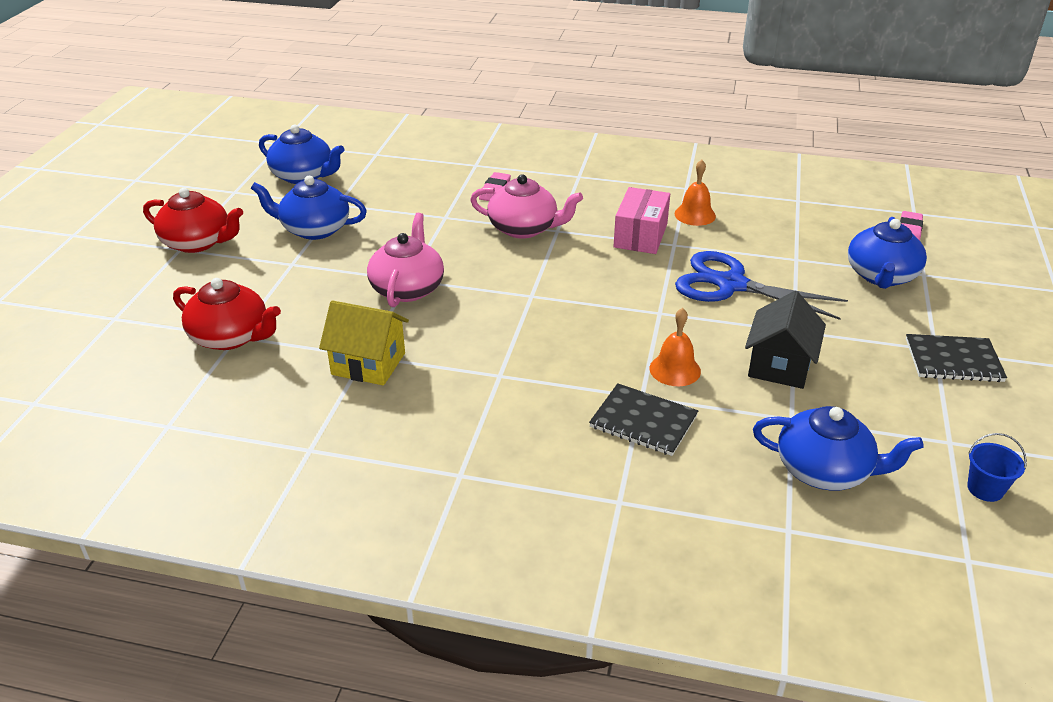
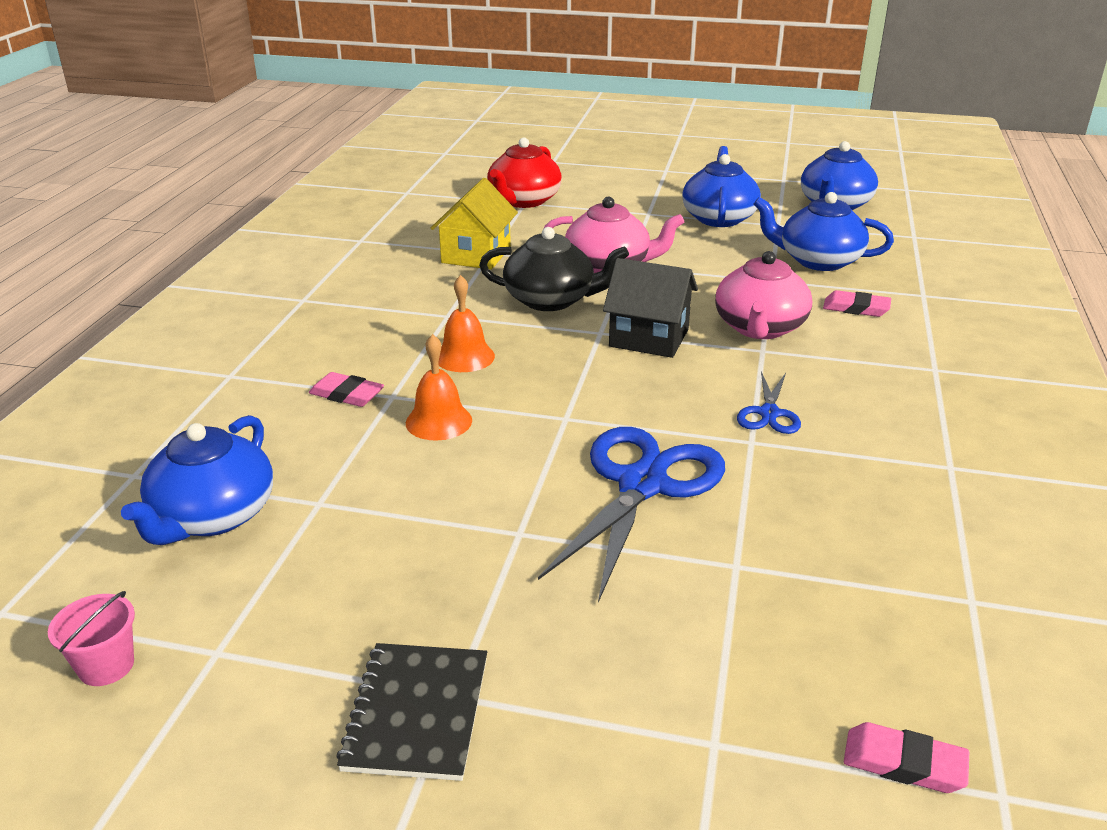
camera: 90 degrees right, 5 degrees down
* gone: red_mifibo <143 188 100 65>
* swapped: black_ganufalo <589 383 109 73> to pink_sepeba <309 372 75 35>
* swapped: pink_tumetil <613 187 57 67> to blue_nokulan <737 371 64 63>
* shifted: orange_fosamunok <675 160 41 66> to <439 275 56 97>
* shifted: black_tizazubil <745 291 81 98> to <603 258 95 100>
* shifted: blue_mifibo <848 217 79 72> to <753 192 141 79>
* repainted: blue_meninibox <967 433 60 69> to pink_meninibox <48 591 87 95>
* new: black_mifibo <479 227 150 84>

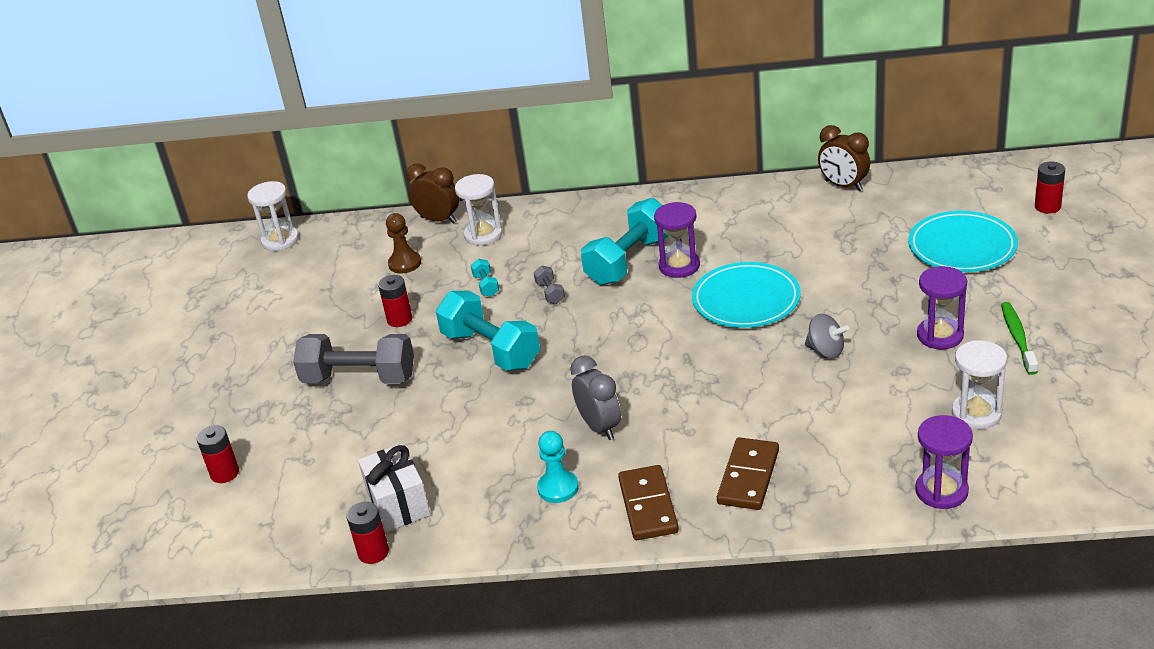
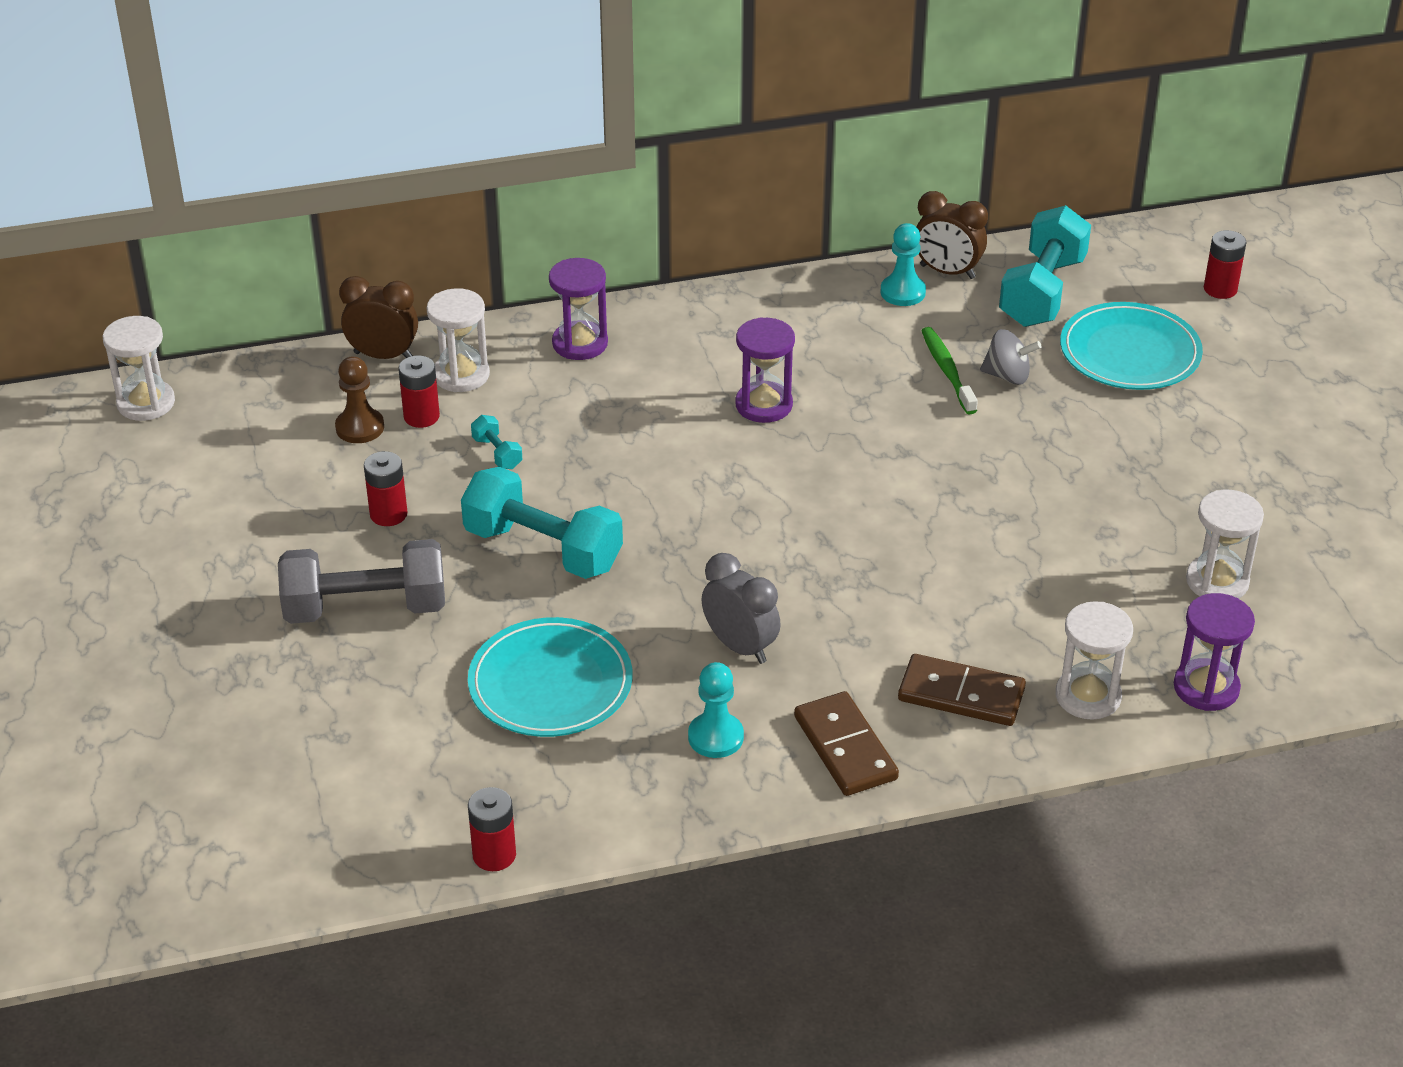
camera: 20 degrees left, 5 degrees up
* shifted: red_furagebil <197 425 42 58> to <398 355 42 73>
* gone: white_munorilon <358 444 73 88>
* gone: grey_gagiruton <534 265 31 39>
* shifted: turquoise_gagiruton <581 198 87 87> to <999 205 92 122>
* shifted: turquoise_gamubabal <692 262 109 66> to <468 617 165 120>
* rotated: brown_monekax <717 437 62 73> = <898 654 128 72> 75 degrees counterclockwise
* shifted: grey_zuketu <805 314 44 45> to <980 329 61 56>
* shifted: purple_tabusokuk <917 266 50 83> to <549 258 59 102>
* shifted: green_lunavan <1001 302 37 73> to <921 327 57 87>
* new: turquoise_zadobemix <881 223 45 83>
* new: white_tabusokuk <1056 601 77 119>

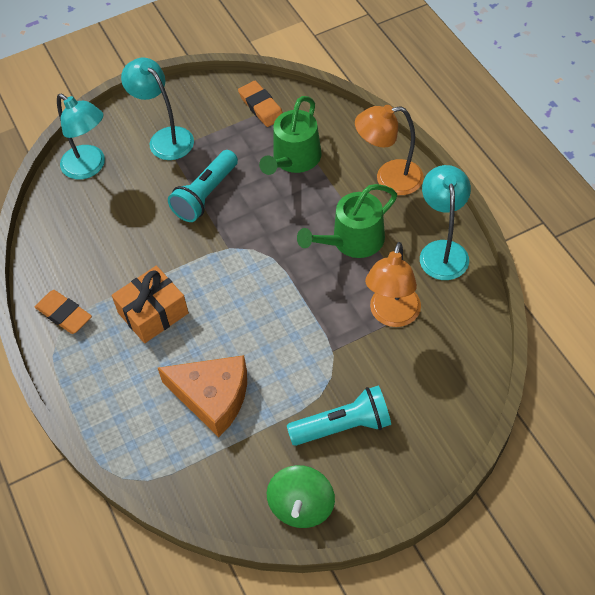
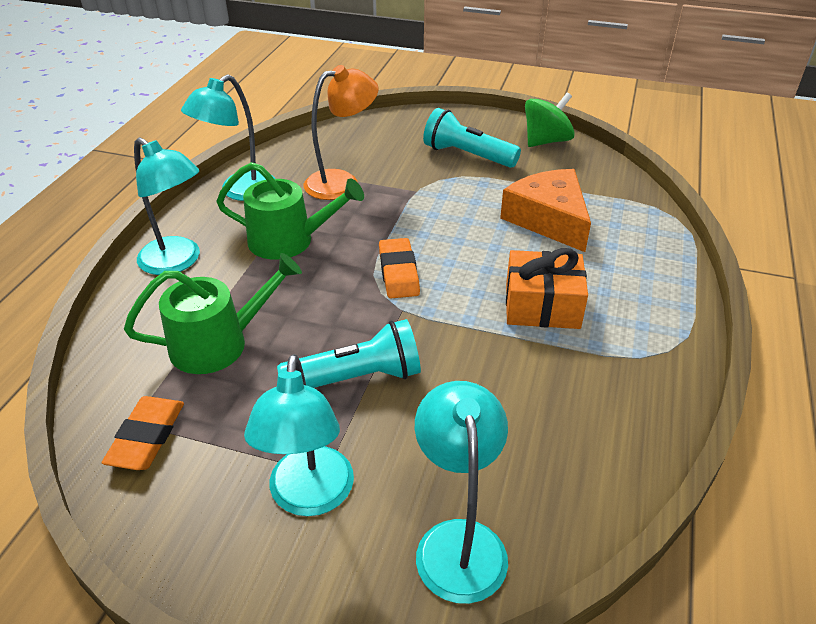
camera: 140 degrees left, 15 degrees down
* shifted: orange_sepeba <35 290 57 44> to <379 238 41 60>
* repainted: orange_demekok <355 105 69 90> to turquoise_demekok <134 137 66 138>

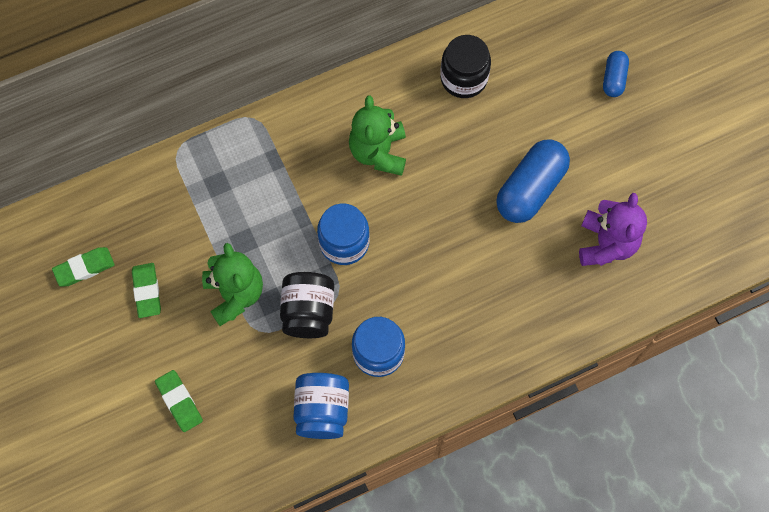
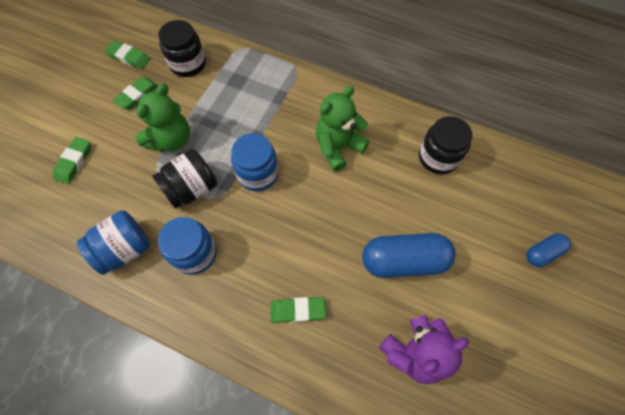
camera: 50 degrees right, 5 degrees down
* new: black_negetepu <158 20 48 57>
* new: green_sepeba <270 297 56 26>

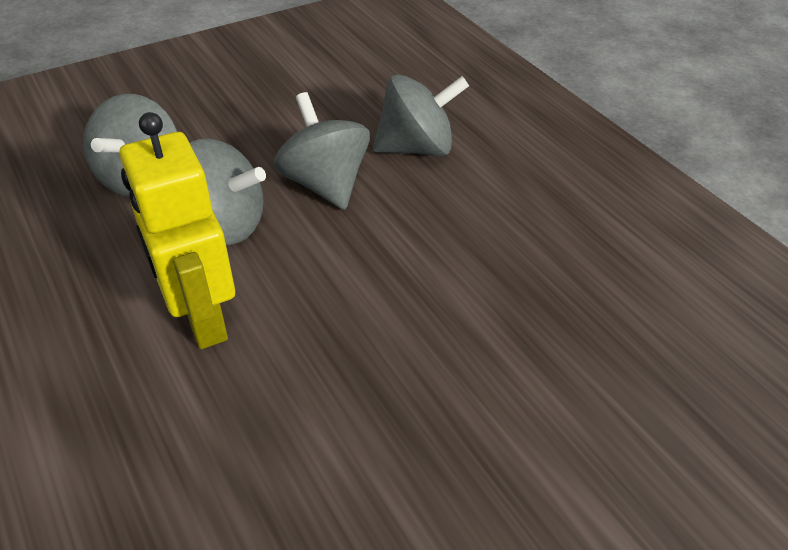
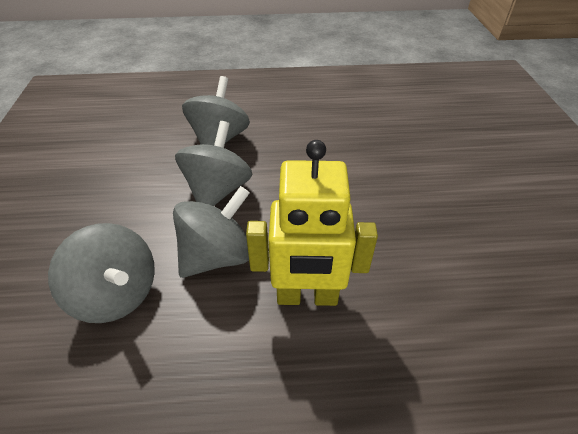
camera: 60 degrees left, 0 degrees up
* rotated: grey_zuketu <274 92 96 118> = <175 121 78 85> 105 degrees clockwise

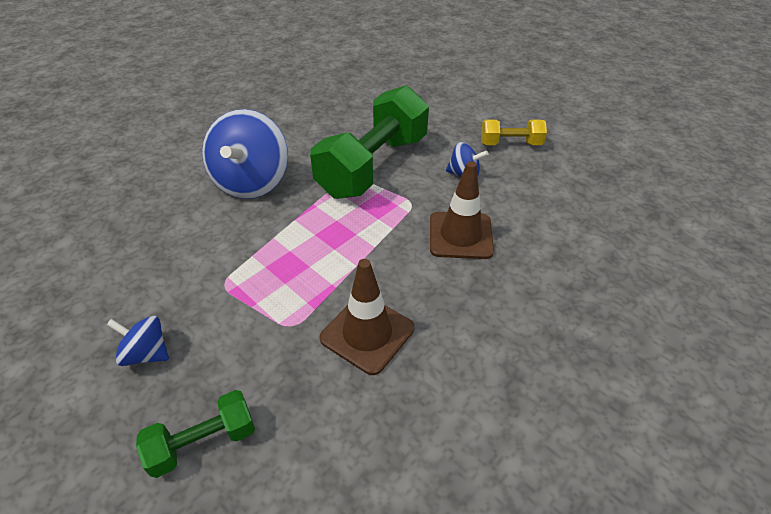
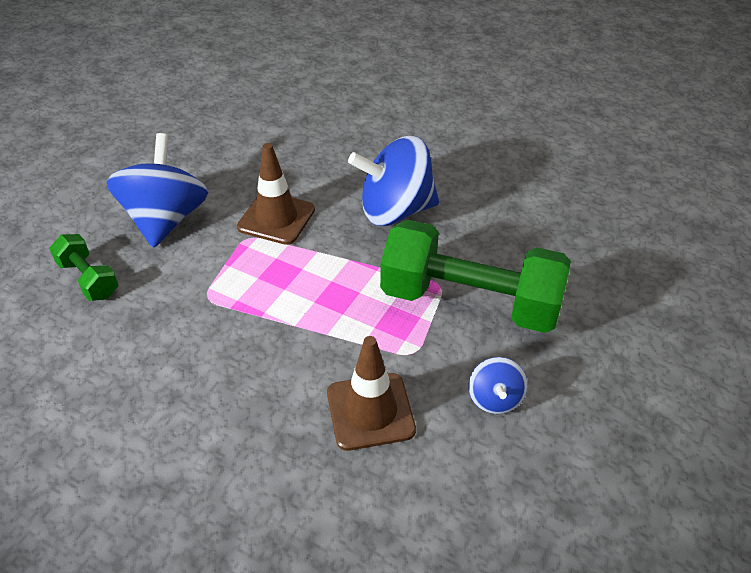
camera: 75 degrees right, 0 degrees up
* scaled: blue_zuketu <107 316 62 50> = <106 133 102 115> x2.04
* shifted: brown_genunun <320 259 94 116> to <237 143 78 102>
* gone: yellow_gagiruton <481 120 66 25>

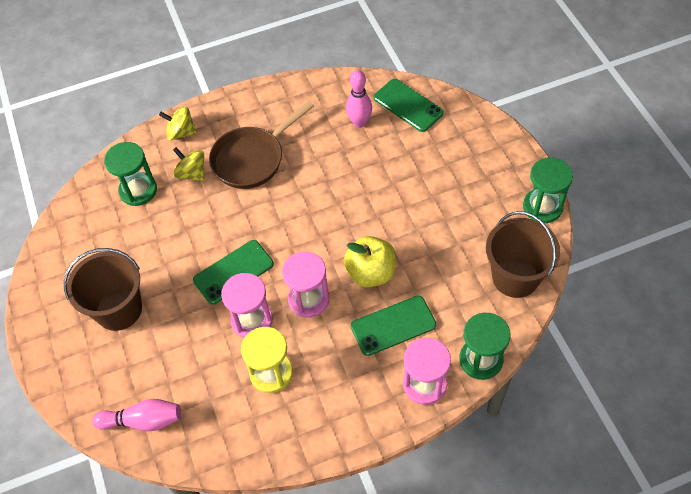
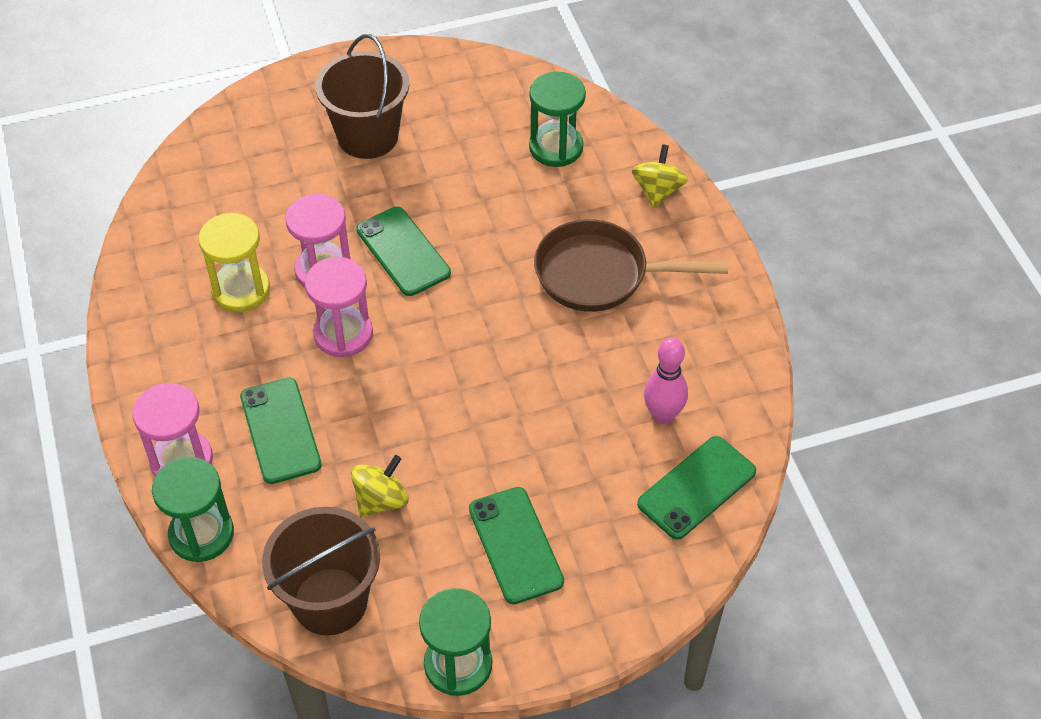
camera: 90 degrees right, 5 degrees down
* gone: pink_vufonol <92 399 89 32>
* shifted: yellow_zuketu <173 147 31 34> to <351 455 58 62>
* rotated: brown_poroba <209 101 105 88> = <534 219 194 93> 45 degrees counterclockwise
* gone: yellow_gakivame <344 236 52 51>
* new: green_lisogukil <469 487 95 117>

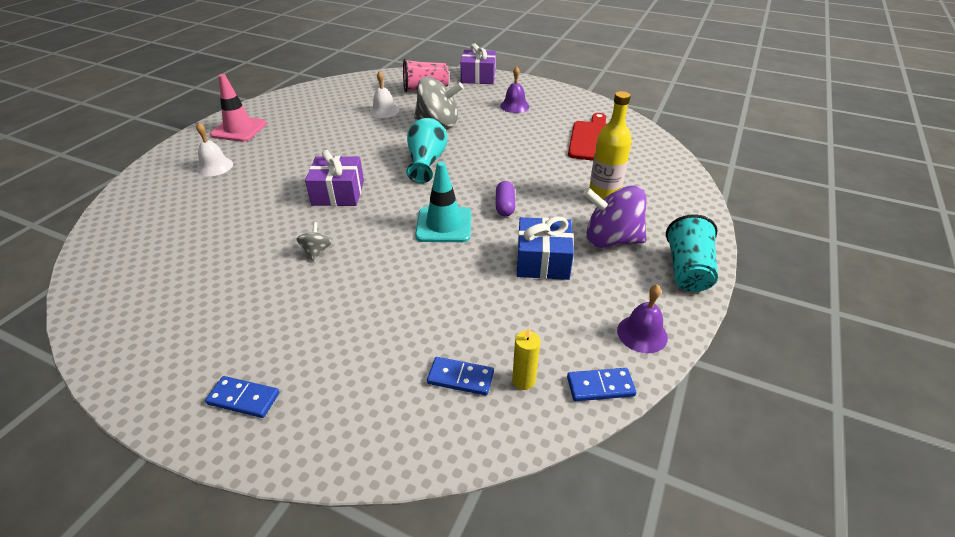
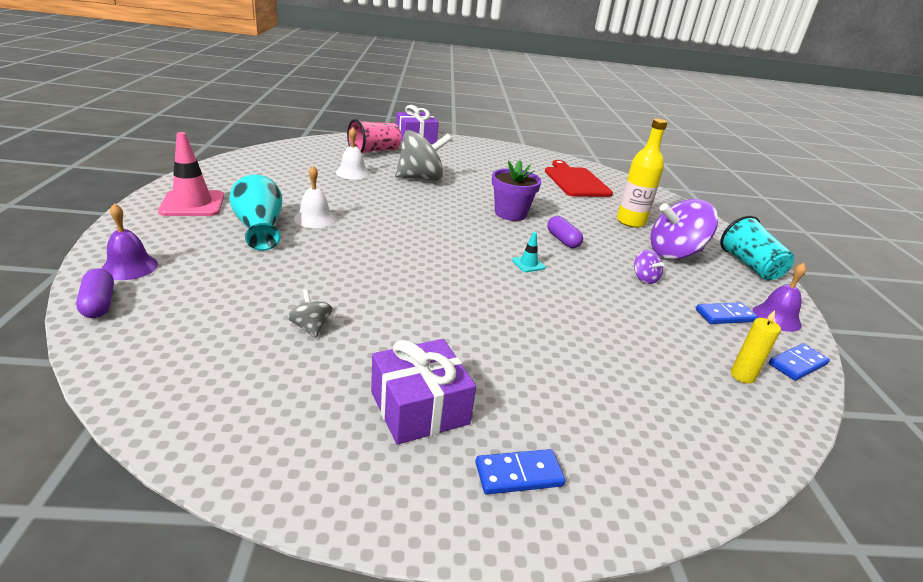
camera: 30 degrees left, 10 degrees down
* shifted: white_fosamunok <196 123 37 53> to <294 166 42 62>
* shifted: grey_zuketu <297 222 35 38> to <288 289 44 49>
* shifted: purple_munorilon <305 150 59 56> to <371 339 105 106>
* shifted: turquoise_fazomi <406 118 41 65> to <229 174 53 77>
* scaled: turquoise_genunun <415 161 56 81> = <512 232 34 40> x0.47
* shifted: blue_monekax <427 357 67 39> to <696 302 62 22>
* shifted: purple_fosamunok <500 66 29 47> to <102 203 56 77>
* swapped: blue_munorilon <517 217 57 63> to purple_zuketu <634 250 30 34>
* new: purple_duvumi <76 269 38 49>
* new: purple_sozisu <492 160 50 61>

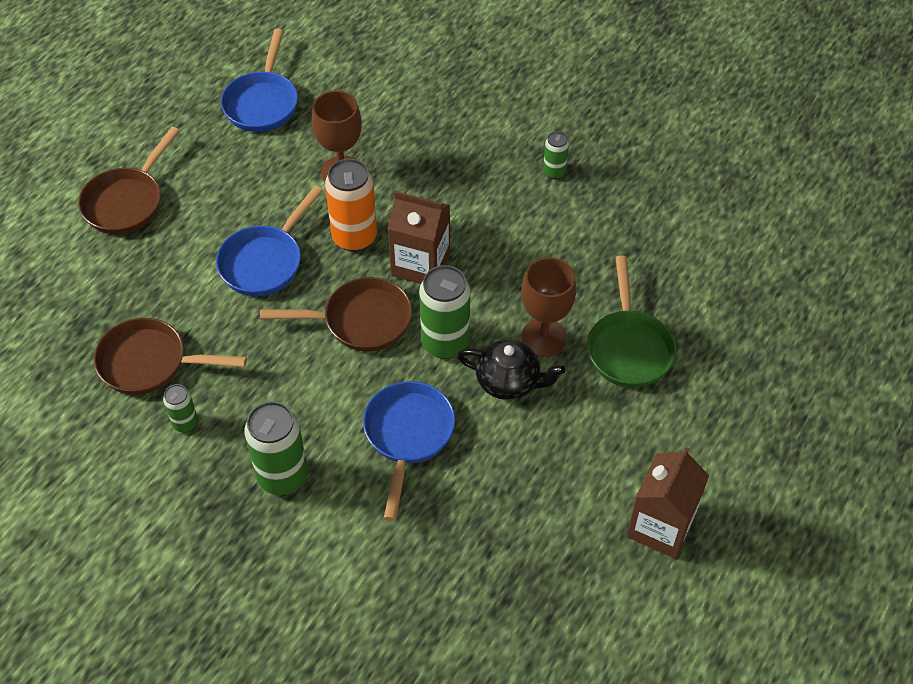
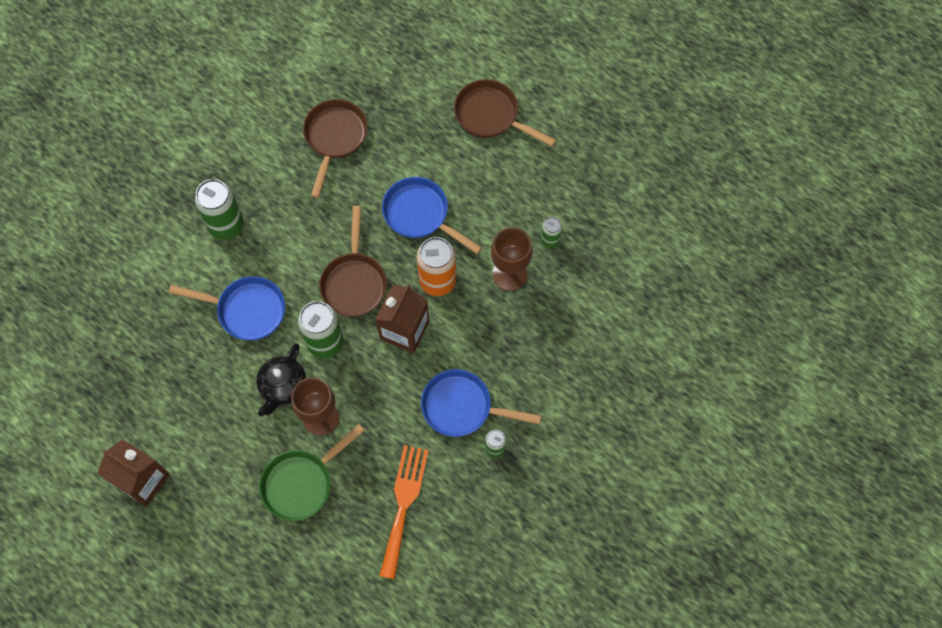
camera: 95 degrees right, 15 degrees up
* shifted: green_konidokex <163 384 35 48> to <541 217 21 31>
* shifted: blue_poroba <221 29 77 103> to <421 369 120 68>
* rotated: green_poroba <587 256 89 132> = <259 424 106 97> 45 degrees counterclockwise
* new: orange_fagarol <379 445 50 134>

